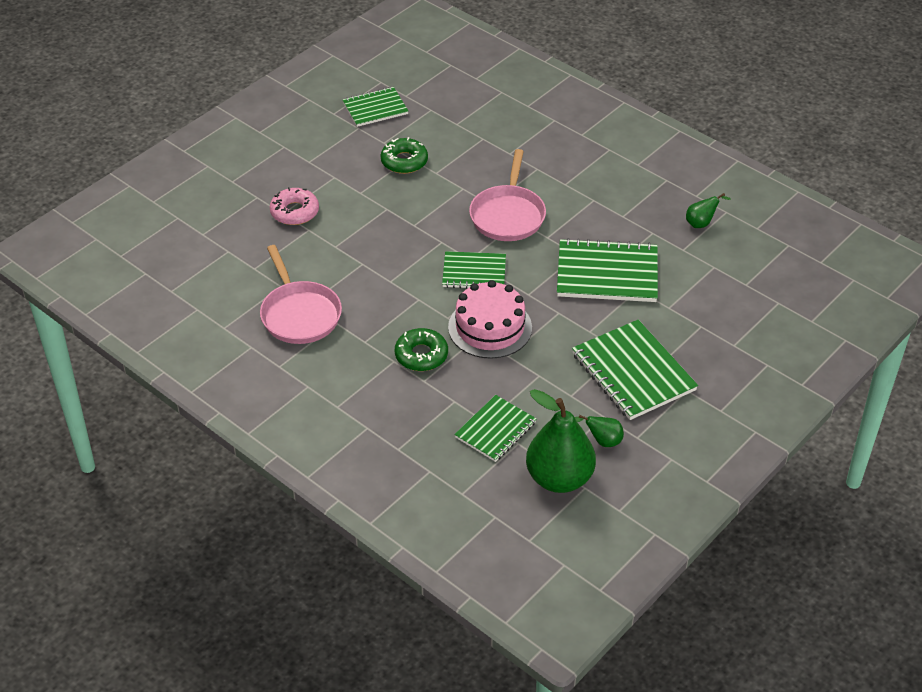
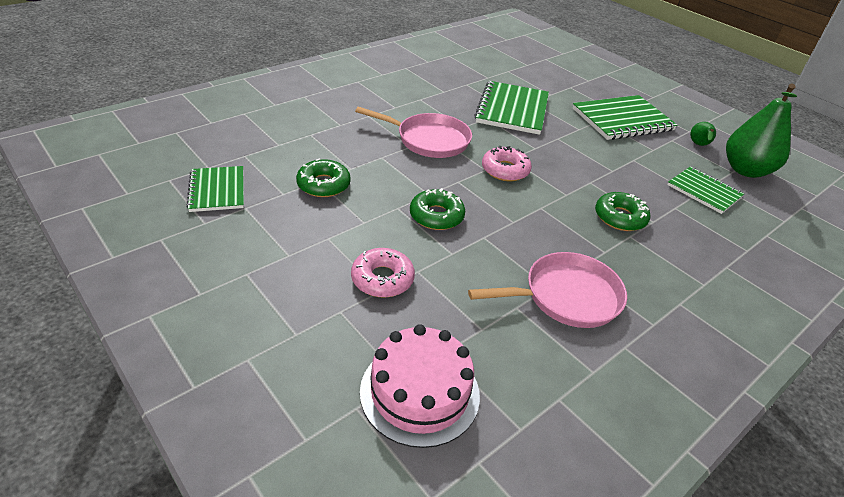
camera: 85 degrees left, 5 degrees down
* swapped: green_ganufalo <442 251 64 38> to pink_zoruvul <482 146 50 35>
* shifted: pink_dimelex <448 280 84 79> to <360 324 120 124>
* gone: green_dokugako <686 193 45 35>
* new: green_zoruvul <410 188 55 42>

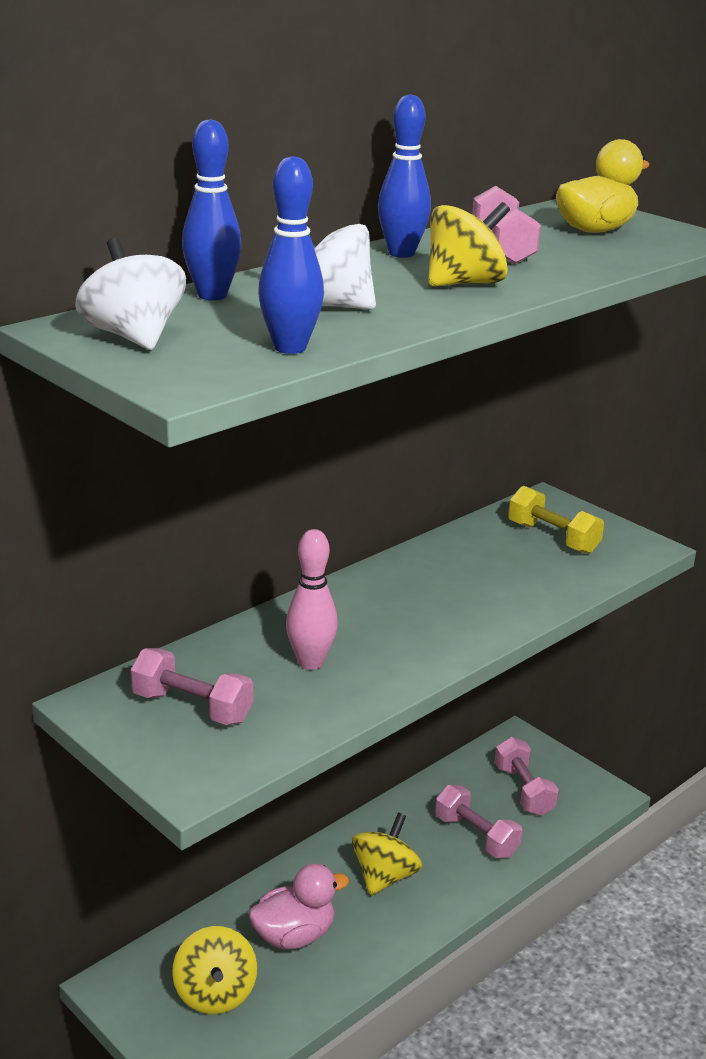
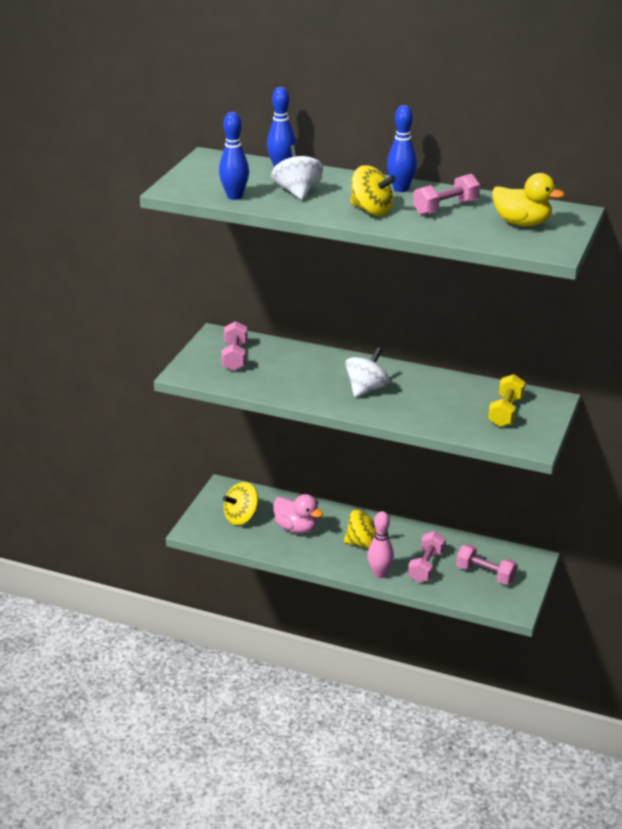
camera: 65 degrees right, 5 degrees up
* shifted: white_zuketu <75 238 111 112> to <345 347 45 50>
* shifted: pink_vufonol <286 529 52 141> to <367 511 27 67>
* rotated: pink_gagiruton <495 737 64 79> = <456 544 61 41> 75 degrees clockwise

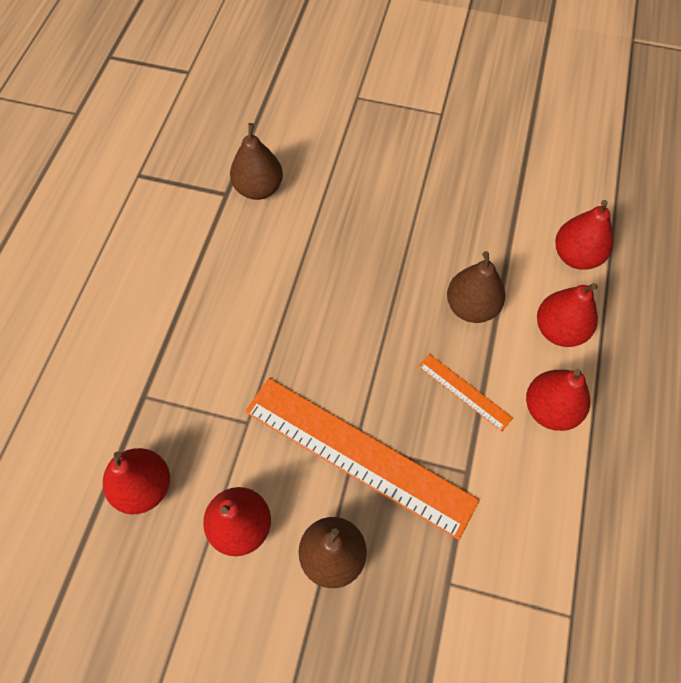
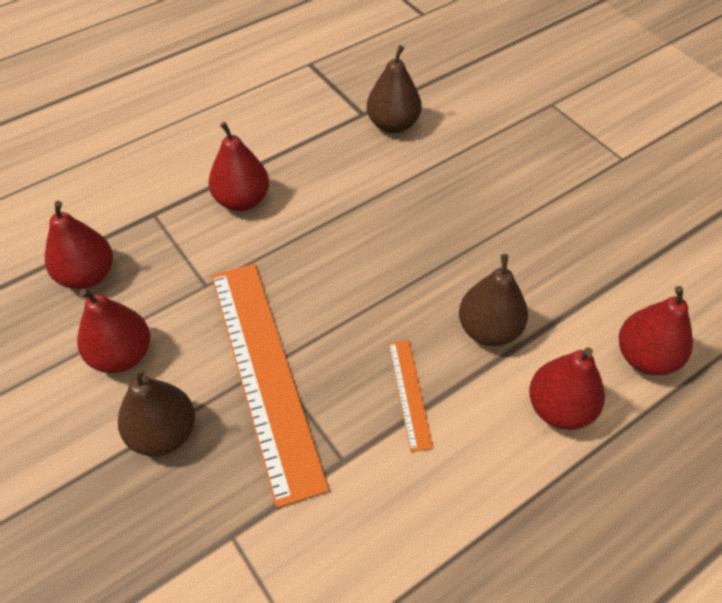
camera: 40 degrees right, 10 degrees down
* shifted: red_dokugako <526 369 64 62> to <208 122 61 89>

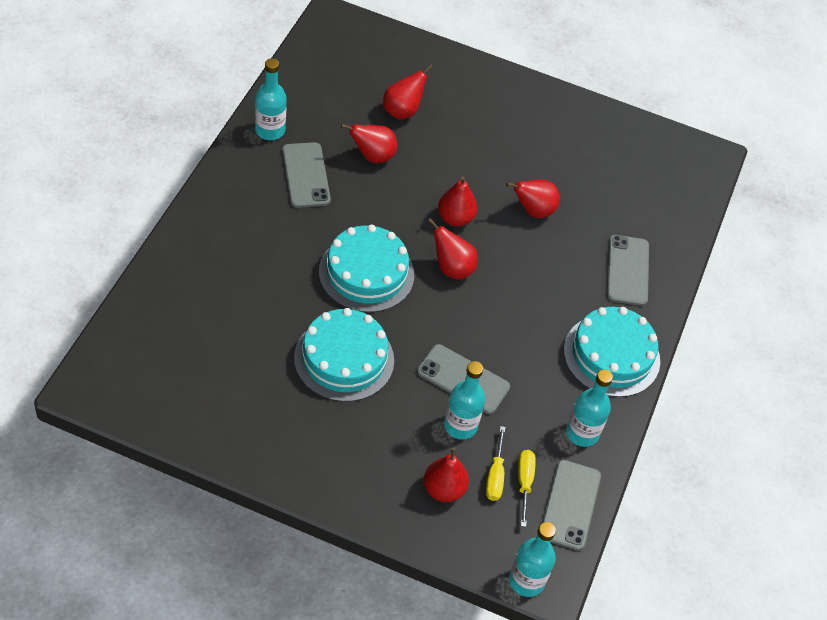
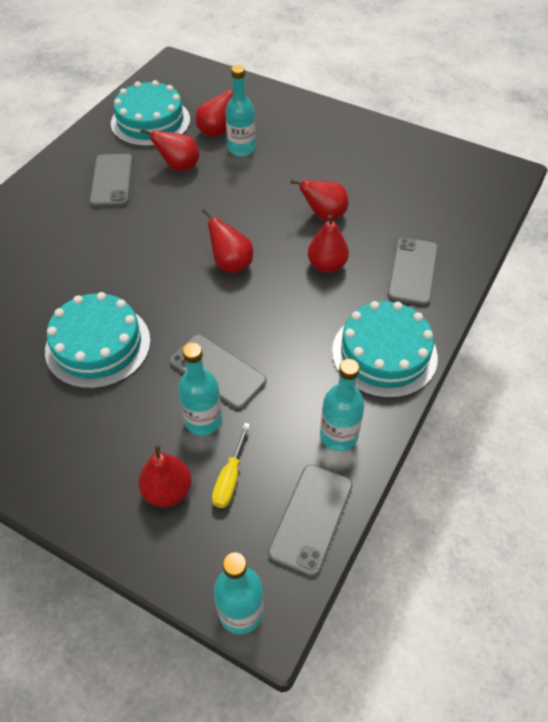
camera: 15 degrees right, 0 degrees up
* shifted: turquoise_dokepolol <255 58 32 82> to <226 65 29 91>
* shifted: turquoise_dimelex <319 224 95 89> to <111 80 79 67>
* shifted: red_dokugako <438 176 39 51> to <308 215 41 58>
* gone: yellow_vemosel <518 450 18 77>

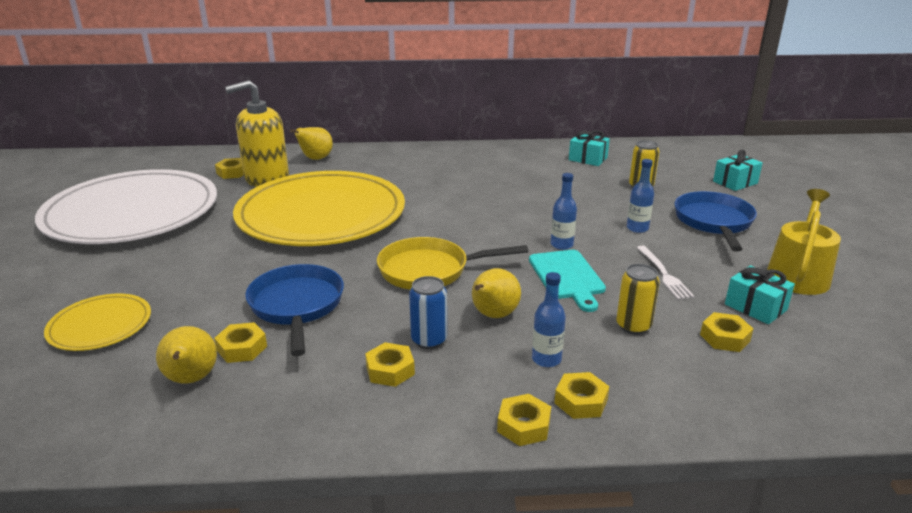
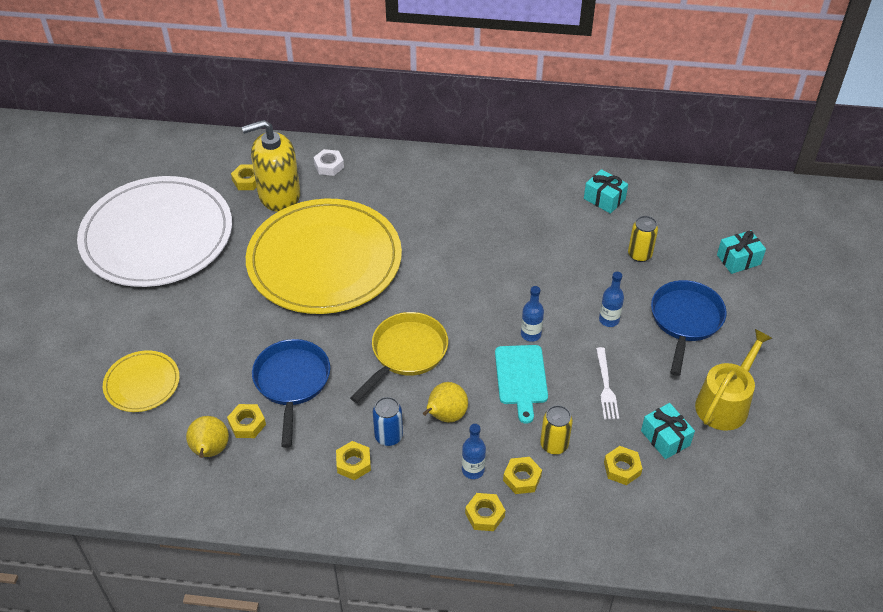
camera: 10 degrees right, 20 degrees up
* swapped: yellow_dokugako <290 127 43 33> to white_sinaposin <313 149 31 27>
* rotated: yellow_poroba <377 237 151 52> = <350 312 98 91> 120 degrees clockwise
* shifted: yellow_sinaposin <497 394 54 52> to <503 457 39 37>

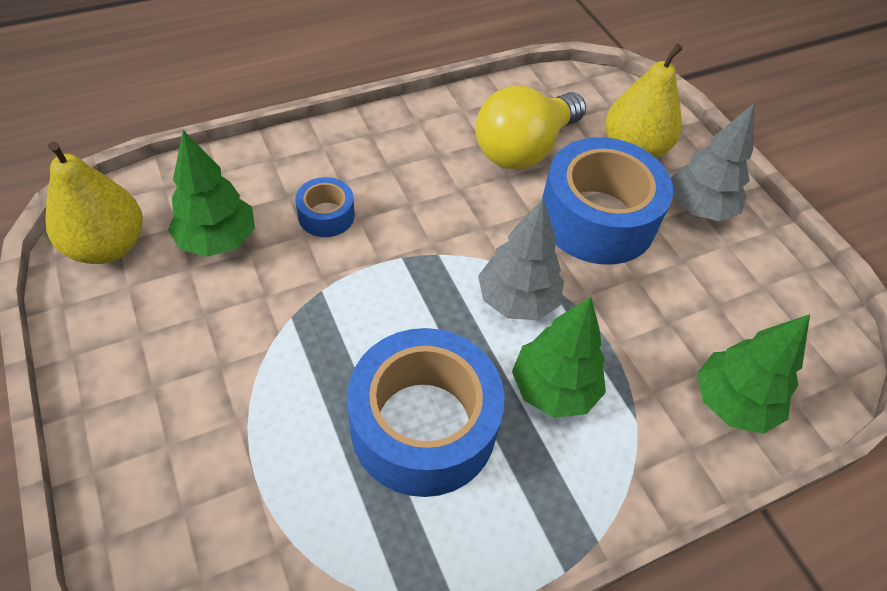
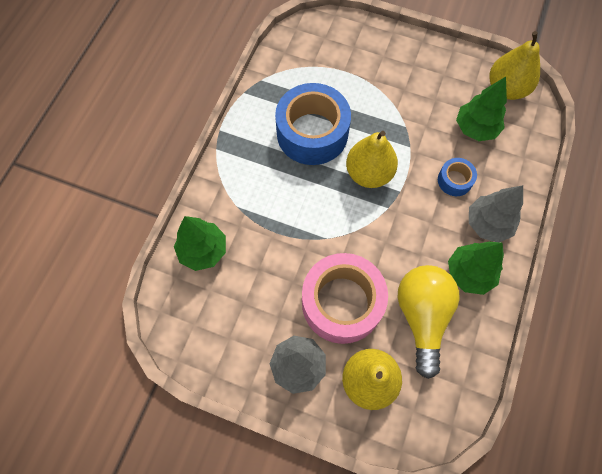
camera: 140 degrees right, 15 degrees up
* shifted: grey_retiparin <478 199 86 121> to <469 185 54 57>
* shifted: green_retiparin <512 297 94 121> to <448 242 56 53>
* repainted: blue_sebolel <542 137 131 128> to pink_sebolel <302 253 86 91>
* new: yellow_dokugako <346 131 52 57>

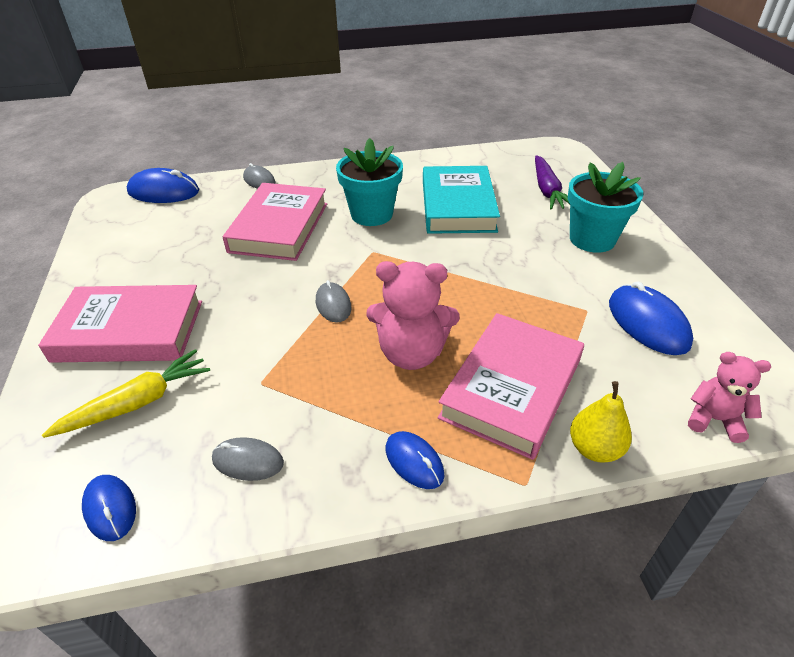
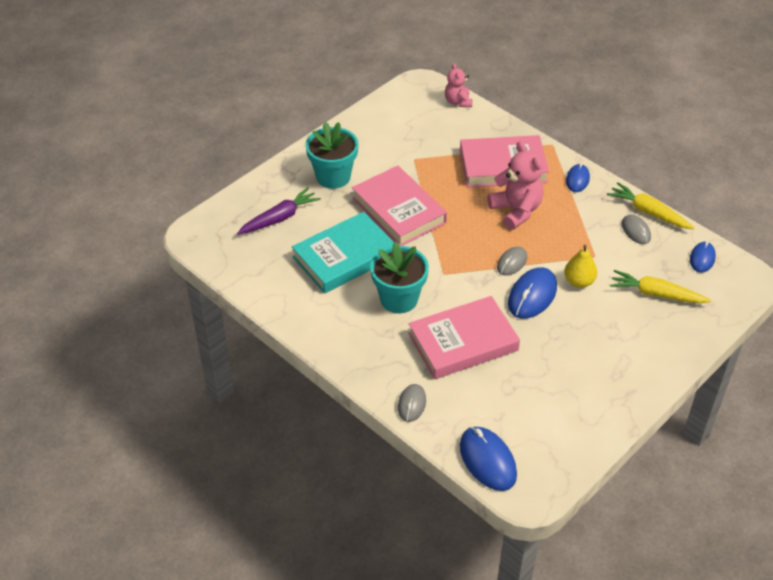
camera: 125 degrees left, 5 degrees up
* shifted: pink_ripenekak <38 285 164 78> to <352 166 95 80>
* shifted: yellow_dokugako <570 381 62 82> to <564 245 33 43>
* shifted: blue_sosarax <609 281 84 74> to <508 267 49 52>
* new: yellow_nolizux <607 182 88 47>

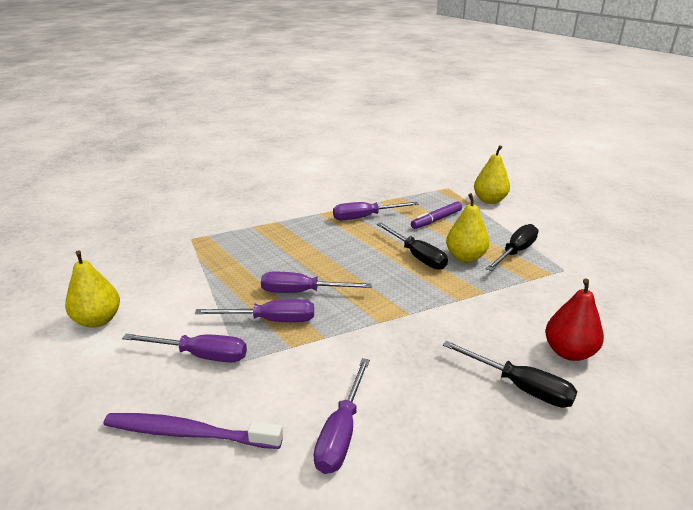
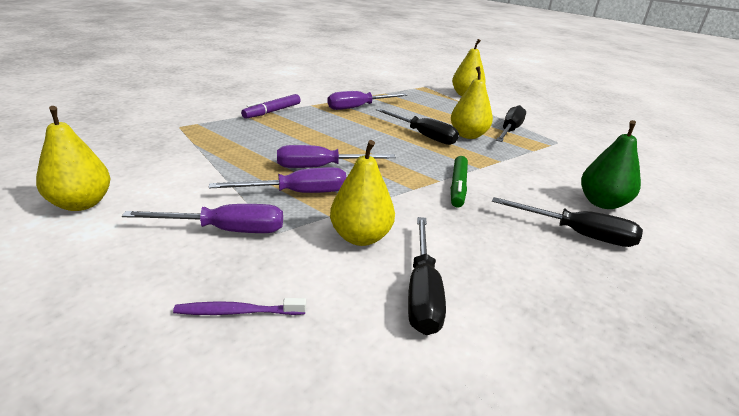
camera: 15 degrees left, 0 degrees up
* scaled: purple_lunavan <104 413 179 36> = <173 298 133 17> x0.55
* repainted: purple_vemosel <314 358 56 116> to black_vemosel <408 217 38 118>
* shifted: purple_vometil <411 201 51 28> to <241 94 60 25>
* repainted: red_dokugako <545 279 59 82> to green_dokugako <581 120 60 89>
* new: yellow_dokugako <330 140 65 106>
* new: green_vometil <451 156 17 51>

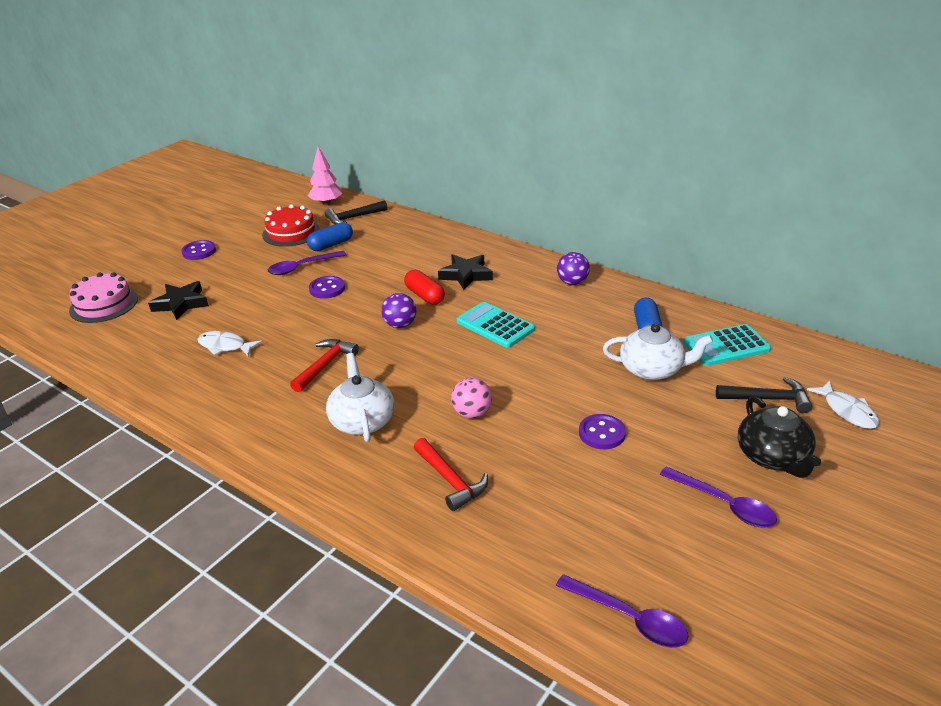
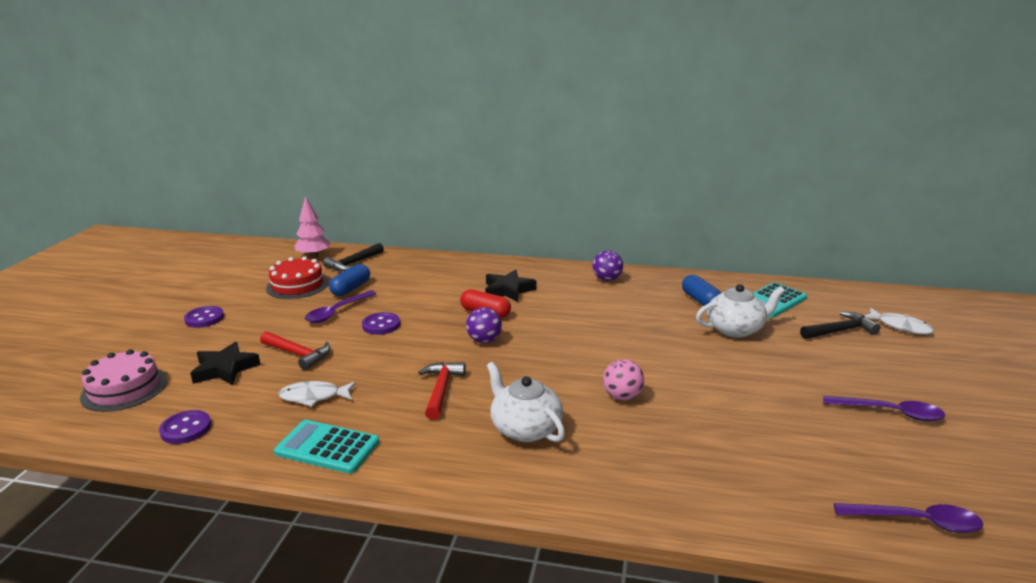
camera: 25 degrees left, 10 degrees down
* shifted: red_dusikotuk <414 438 74 73> to <260 331 70 39>
* shifted: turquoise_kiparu <457 302 78 46> to <274 420 105 54>
* shifted: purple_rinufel <579 414 47 35> to <159 410 52 34>
* gone: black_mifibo <738 396 83 82>

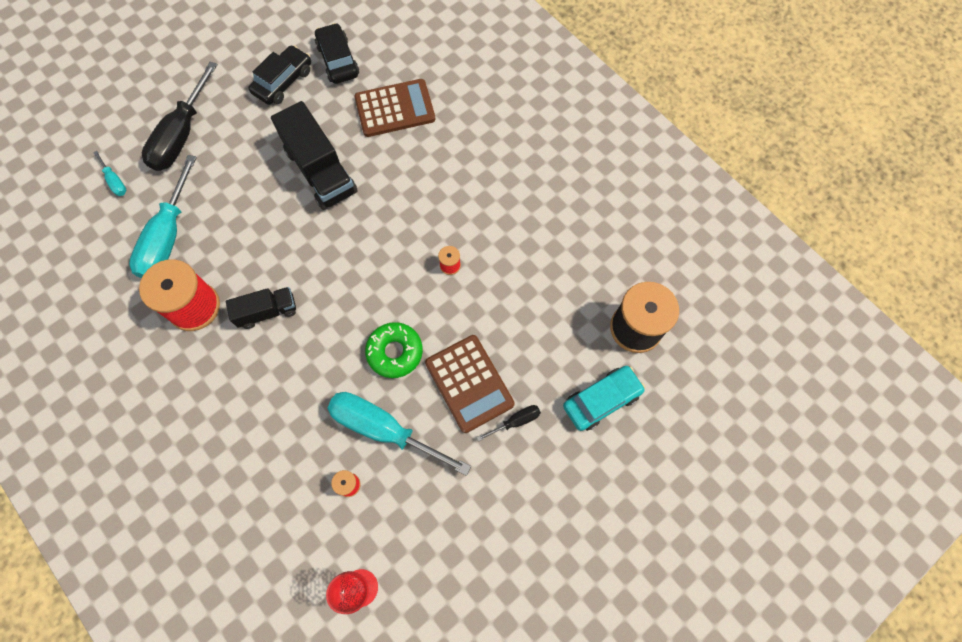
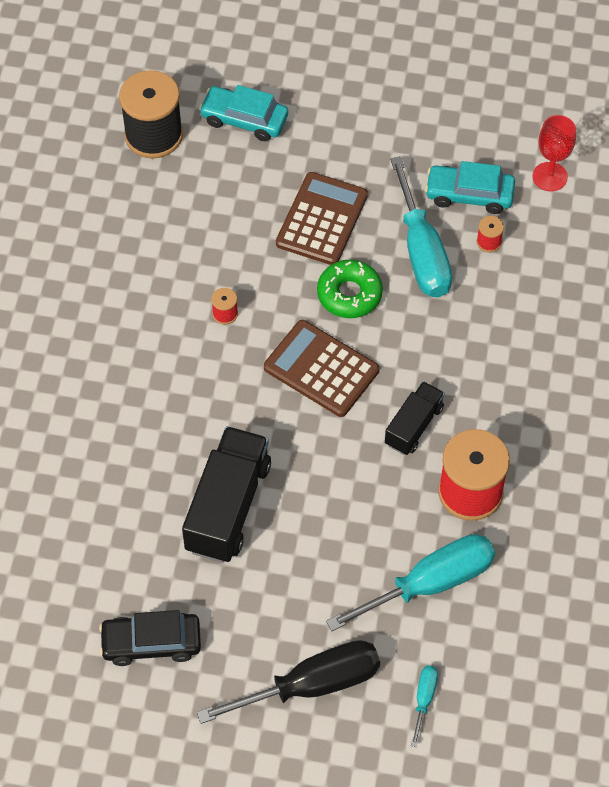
camera: 130 degrees left, 10 degrees down
* rotated: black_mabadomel <226 287 70 42> = <385 381 60 74> 90 degrees clockwise
* gone: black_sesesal <315 23 44 61>
* shifted: brown_kiparu <354 79 81 58> to <264 320 115 97>
* gone: black_vemosel <477 405 64 36>
* new: turquoise_sesesal <425 161 90 53>

